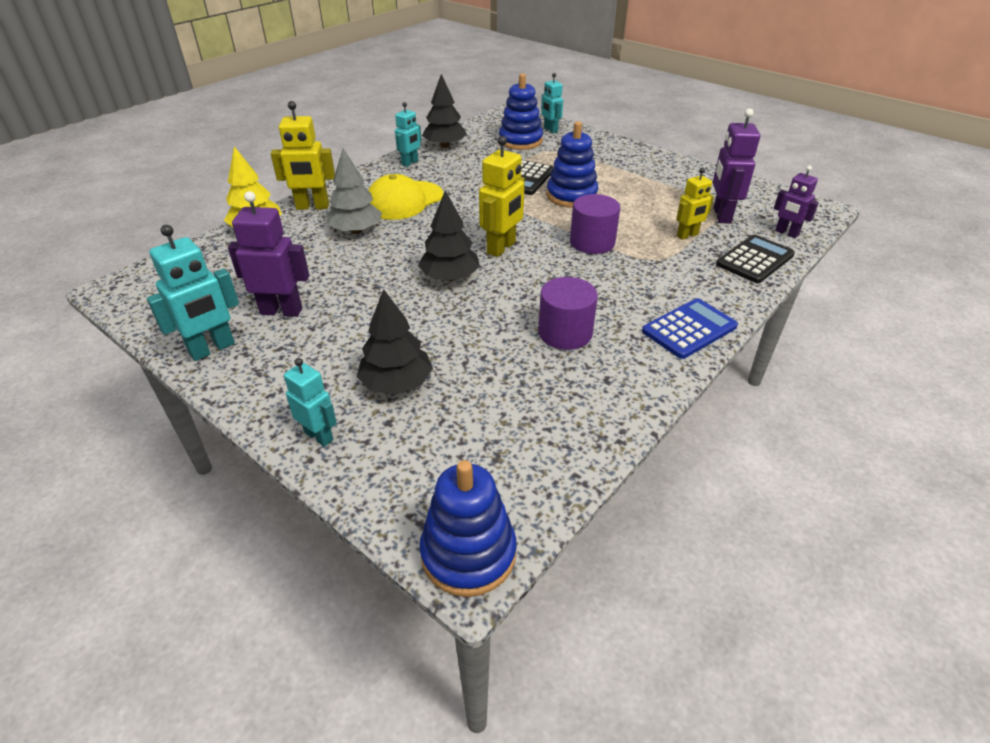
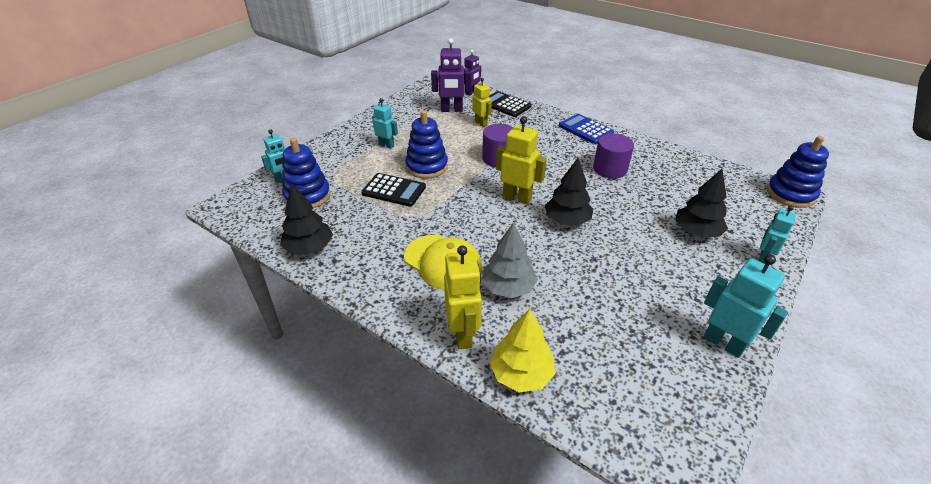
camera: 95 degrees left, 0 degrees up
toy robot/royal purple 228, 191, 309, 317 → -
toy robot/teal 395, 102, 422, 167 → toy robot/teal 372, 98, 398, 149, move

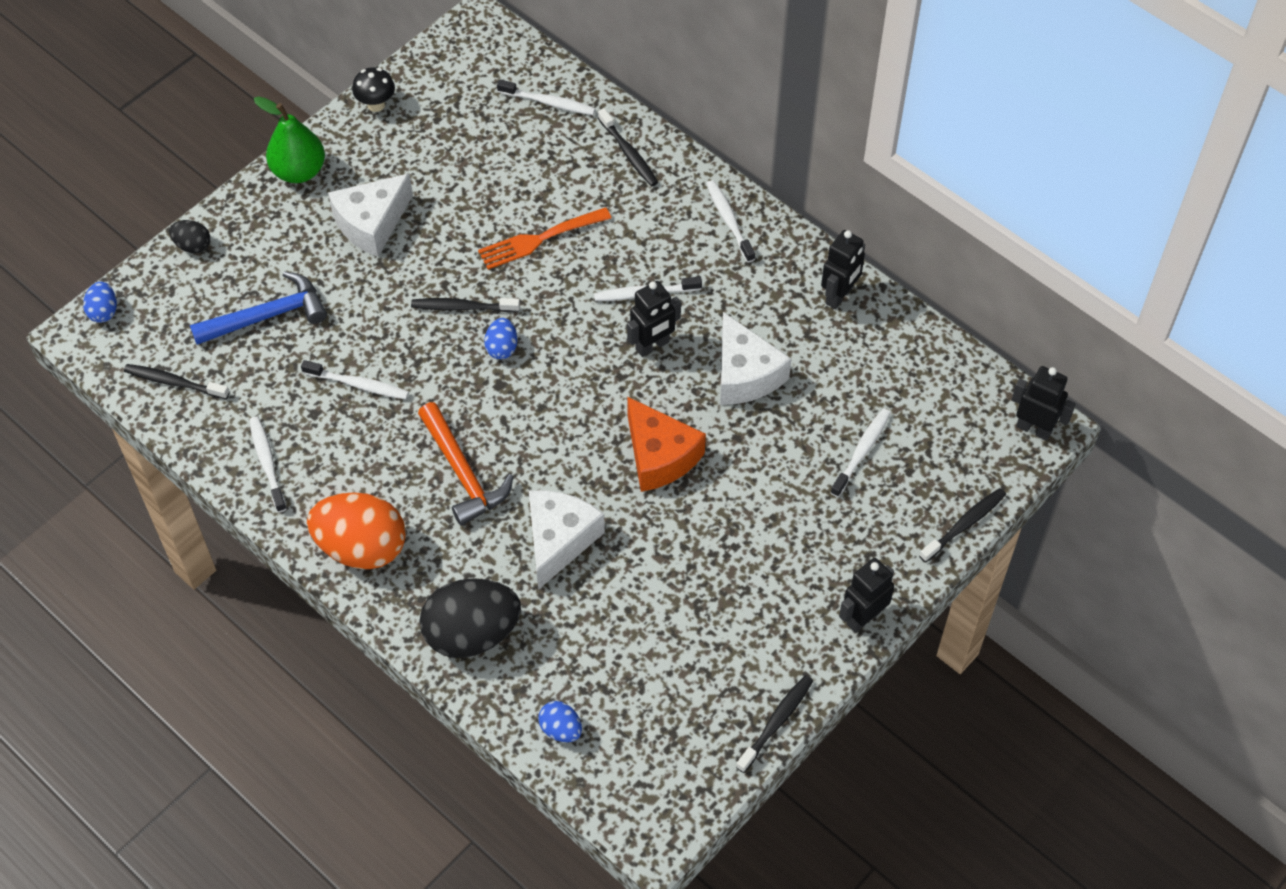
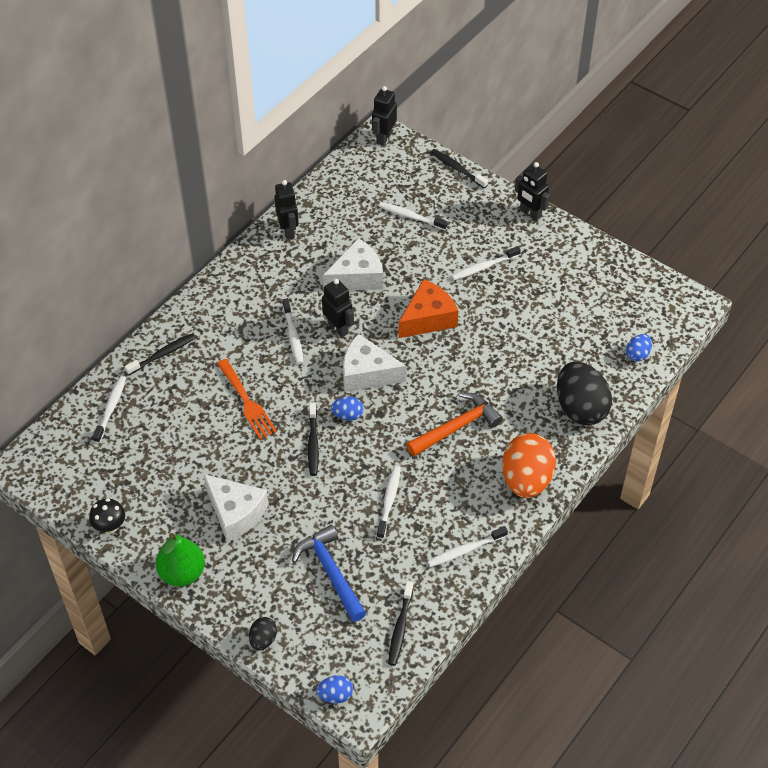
camera: 95 degrees left, 5 degrees down
toothbrush/jet-black 736, 675, 813, 773 → -
piece of cheese/pure white 529, 490, 605, 590 → piece of cheese/pure white 343, 334, 406, 392, move
toothbrush/pure white 706, 180, 755, 263 → toothbrush/pure white 452, 246, 521, 280, move
toy robot/jet-black 821, 230, 865, 309 → toy robot/jet-black 275, 180, 299, 240, 45 degrees clockwise

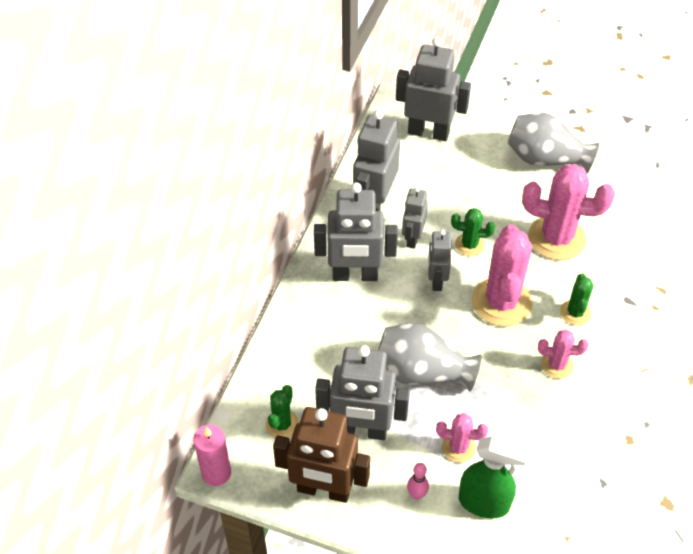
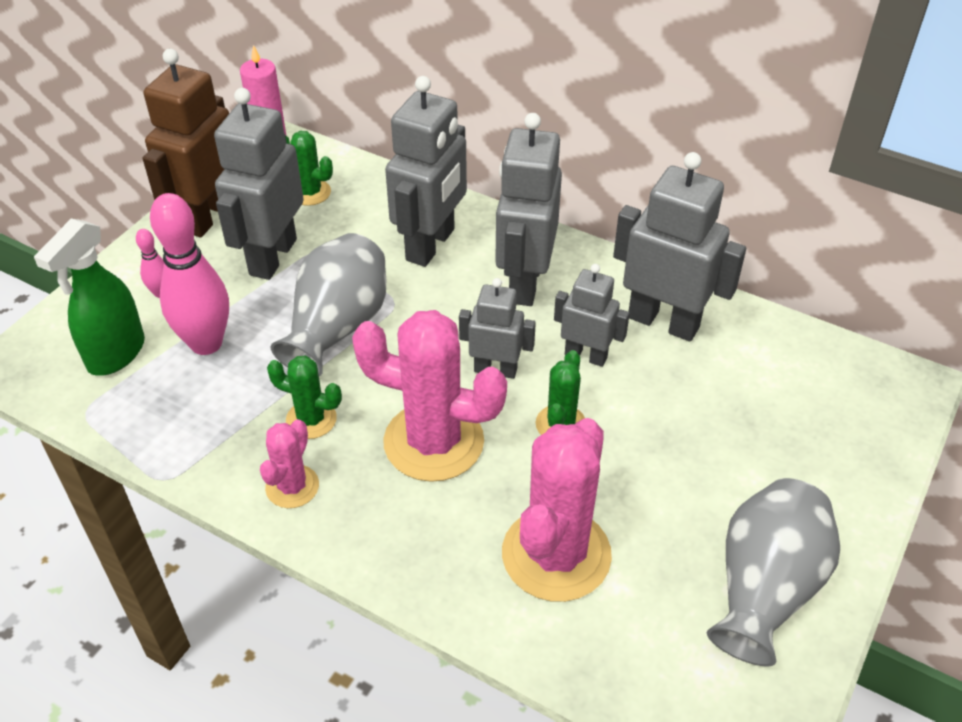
camera: 100 degrees right, 5 degrees down
toy robot/gray 396, 37, 471, 141 → toy robot/gray 385, 76, 467, 267, move
cactus/leaf-green 560, 274, 593, 325 → cactus/leaf-green 267, 356, 342, 439, move
cactus/rosy 436, 413, 488, 463 → skittle/rosy 150, 193, 229, 355

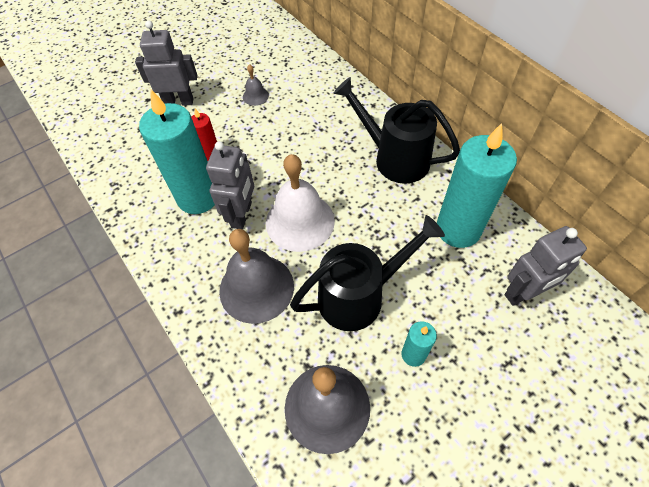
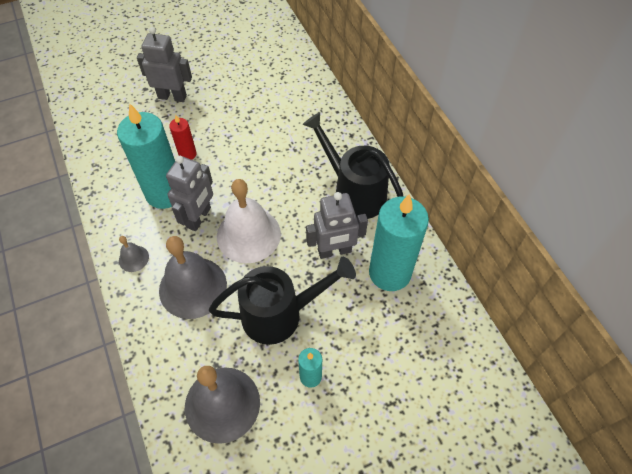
camera: 10 degrees right, 0 degrees up
hand bell/gray 243, 64, 269, 106 → hand bell/gray 119, 236, 149, 272, move
toy robot/gray 505, 226, 587, 305 → toy robot/gray 306, 192, 368, 259, move

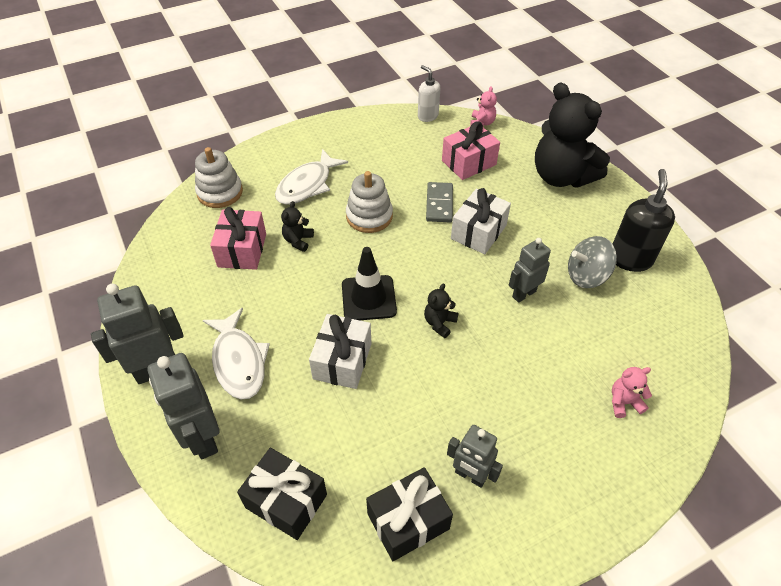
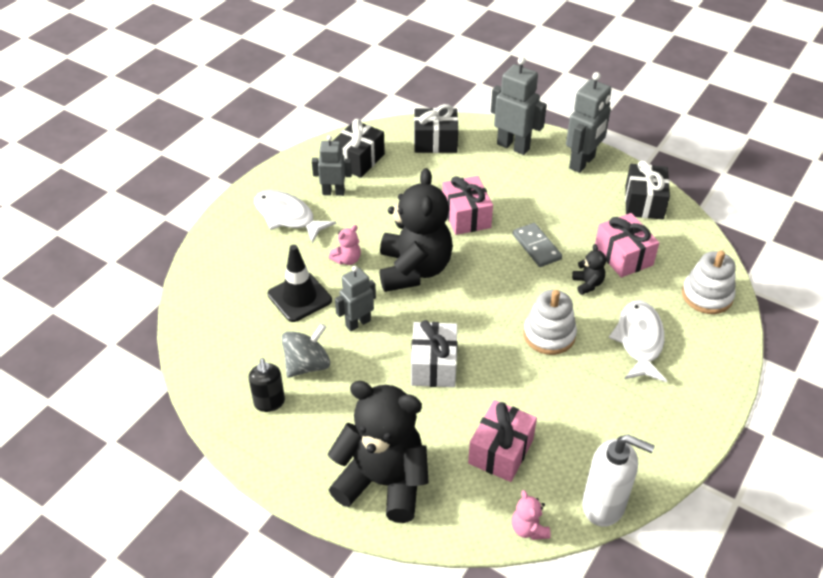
camera: 150 degrees right, 5 degrees down
- → gift/jet-black 625, 161, 670, 219
toy fish/pure white 203, 308, 270, 399 → toy fish/pure white 254, 190, 336, 243, move
road cone/jet-black 342, 247, 397, 320 → road cone/jet-black 268, 245, 332, 322, move
domino tile/gray 426, 182, 453, 222 → domino tile/gray 513, 223, 562, 267, move
stuffed bear/rosy 612, 367, 652, 418 → stuffed bear/rosy 329, 225, 361, 265, move
gift/pure white 309, 314, 371, 389 → gift/rosy 442, 176, 493, 235
toy robot/gray 509, 238, 551, 303 → toy robot/gray 335, 266, 376, 331, 150 degrees counterclockwise
soap pump/pure white 418, 65, 440, 122 → soap pump/pure white 582, 435, 655, 527, x1.57
stuffed bear/jet-black 424, 283, 458, 338 → stuffed bear/jet-black 379, 168, 453, 292, x2.48
soap pump/jet-black 613, 169, 675, 272 → soap pump/jet-black 249, 358, 285, 412, x0.64

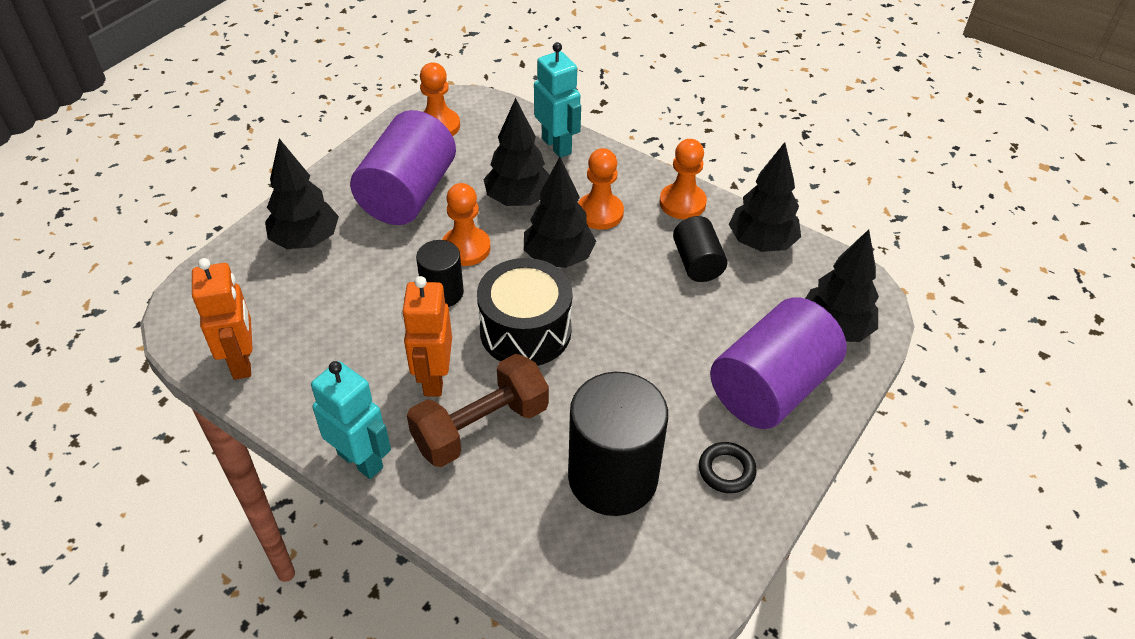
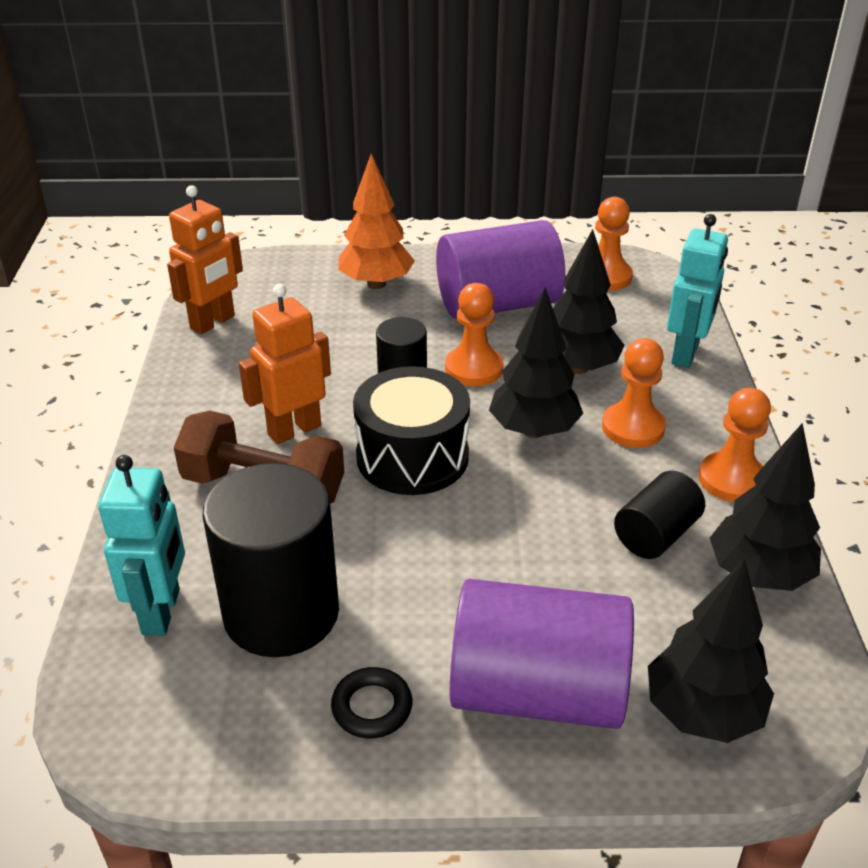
camera: 55 degrees right, 10 degrees down
toy robot/teal 311, 361, 391, 479 → toy robot/teal 98, 455, 185, 636, move
fir tree/jet-black 265, 138, 339, 249 → fir tree/bright orange 338, 154, 415, 289

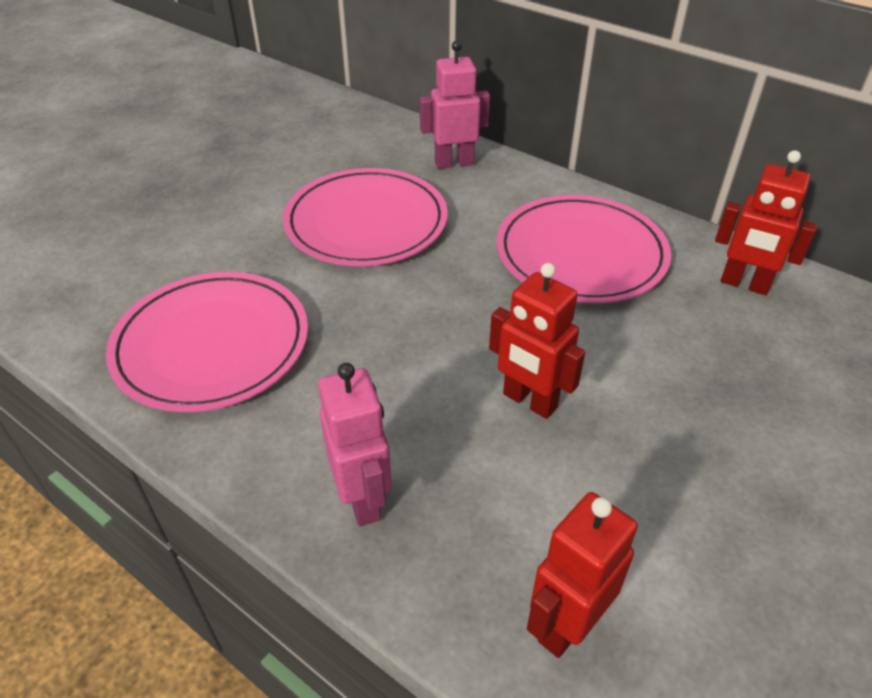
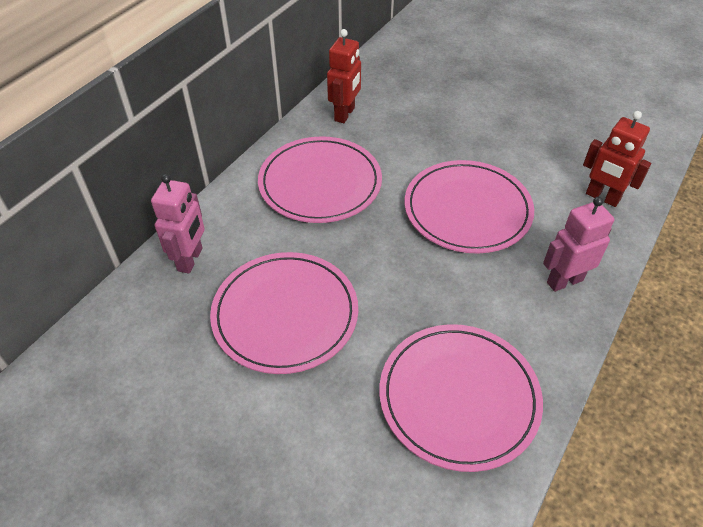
camera: 95 degrees left, 5 degrees up
toy robot/scarlet 489, 263, 585, 419 → flat dish/rosy 405, 160, 534, 253
toy robot/rosy 420, 41, 490, 169 → toy robot/rosy 151, 174, 205, 274, 150 degrees counterclockwise

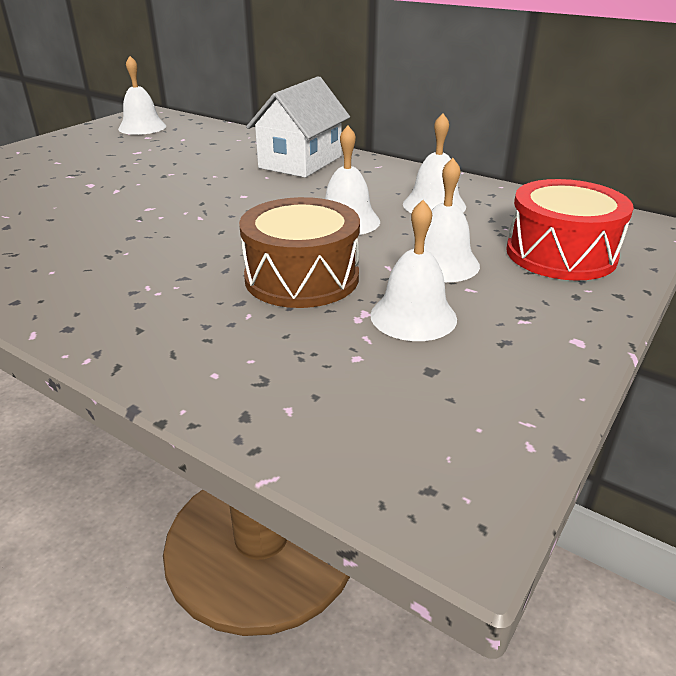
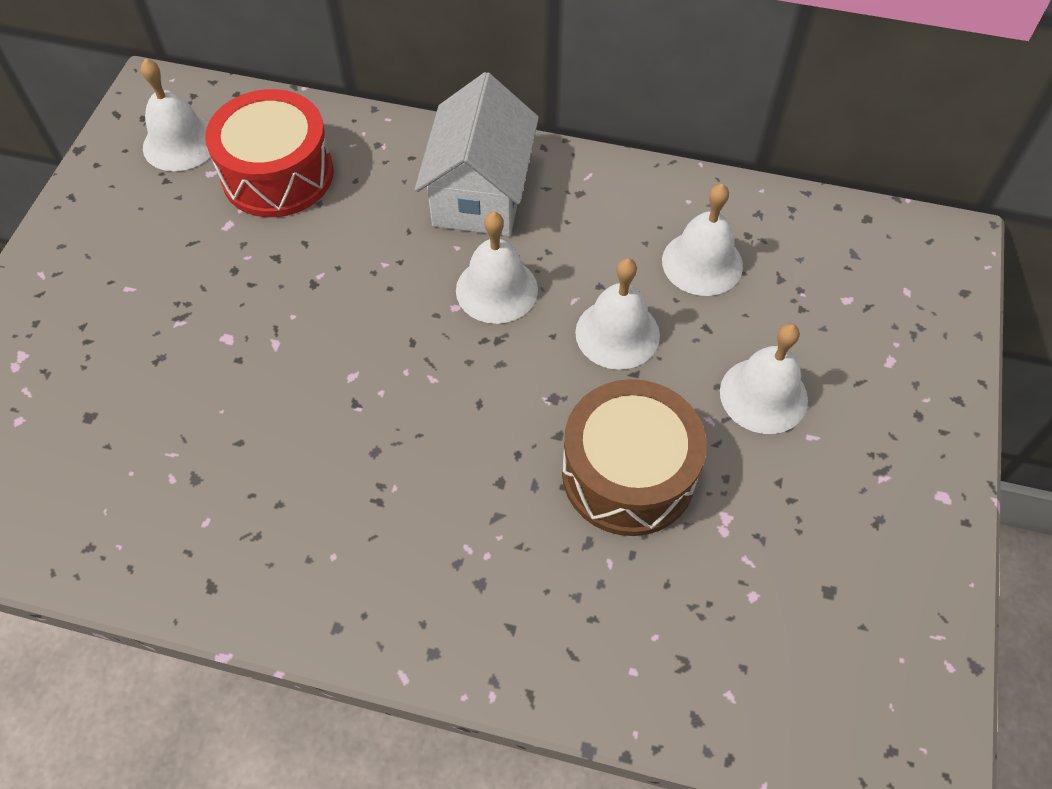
camera: 20 degrees left, 25 degrees up
hand bell/pure white 370, 200, 457, 341 → hand bell/pure white 456, 212, 538, 324, move
drum/scarlet 506, 179, 634, 281 → drum/scarlet 205, 89, 334, 217, move

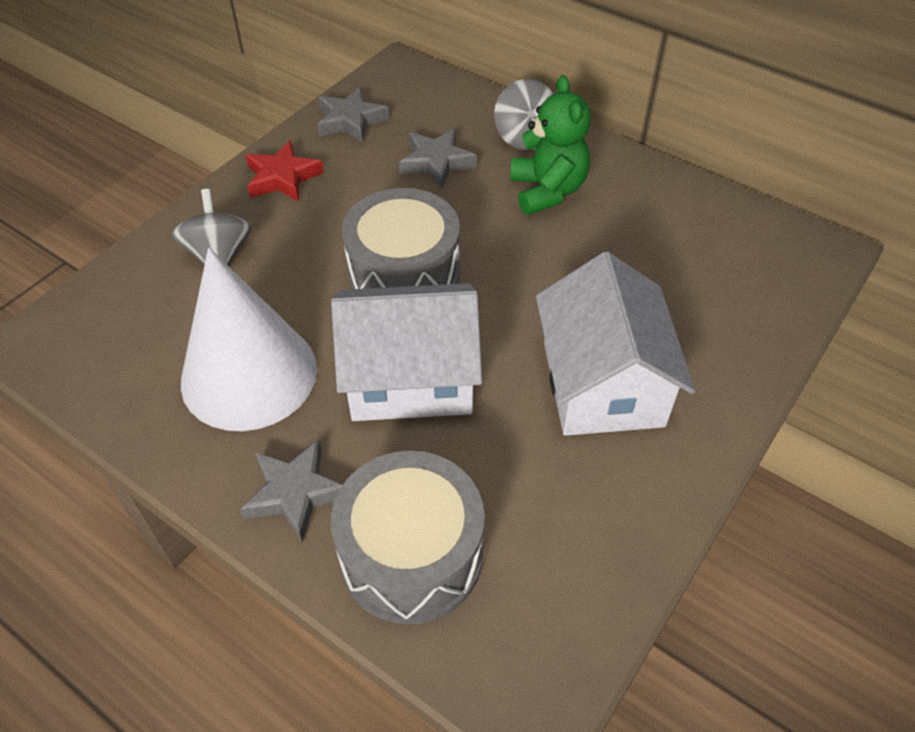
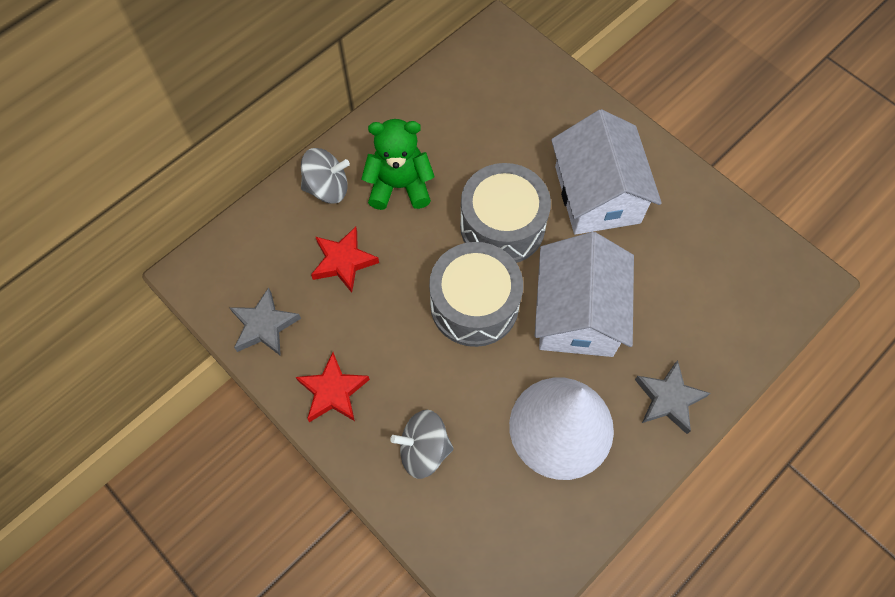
camera: 80 degrees left, 15 degrees up
drum/gray 331, 451, 485, 624 → drum/gray 460, 163, 551, 263, move
five-pointed star/gray 399, 129, 477, 189 → five-pointed star/scarlet 311, 227, 379, 293
cottage/pure white 536, 251, 695, 436 → cottage/pure white 551, 109, 662, 235, 75 degrees clockwise

